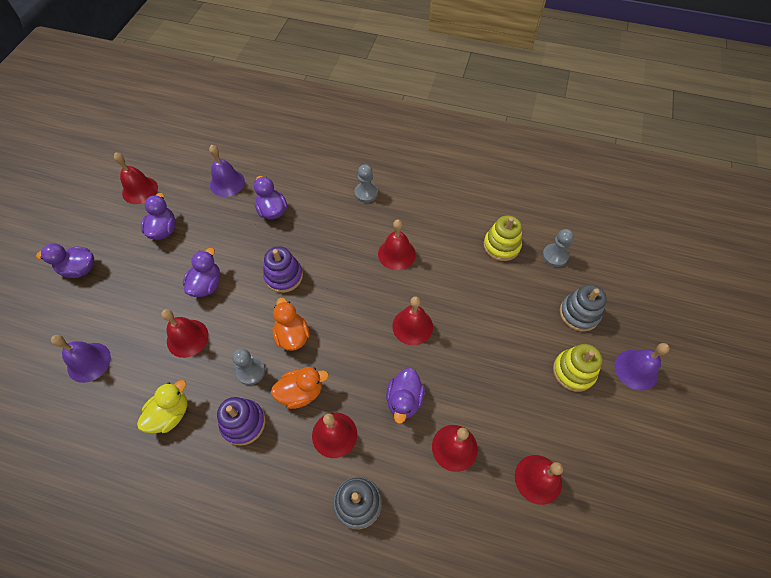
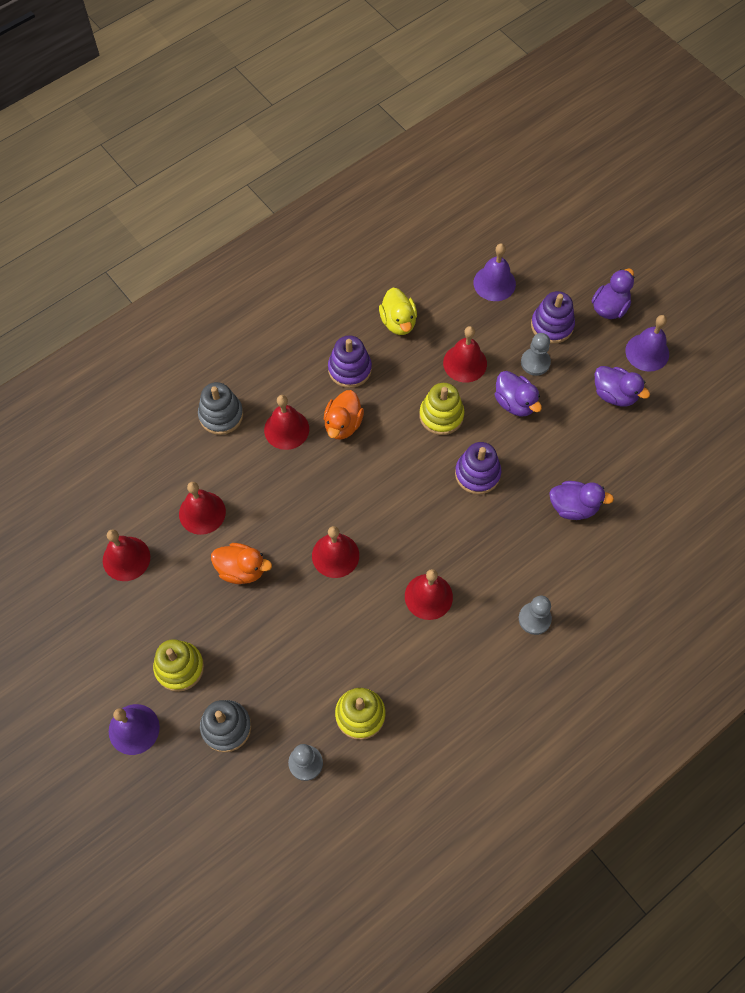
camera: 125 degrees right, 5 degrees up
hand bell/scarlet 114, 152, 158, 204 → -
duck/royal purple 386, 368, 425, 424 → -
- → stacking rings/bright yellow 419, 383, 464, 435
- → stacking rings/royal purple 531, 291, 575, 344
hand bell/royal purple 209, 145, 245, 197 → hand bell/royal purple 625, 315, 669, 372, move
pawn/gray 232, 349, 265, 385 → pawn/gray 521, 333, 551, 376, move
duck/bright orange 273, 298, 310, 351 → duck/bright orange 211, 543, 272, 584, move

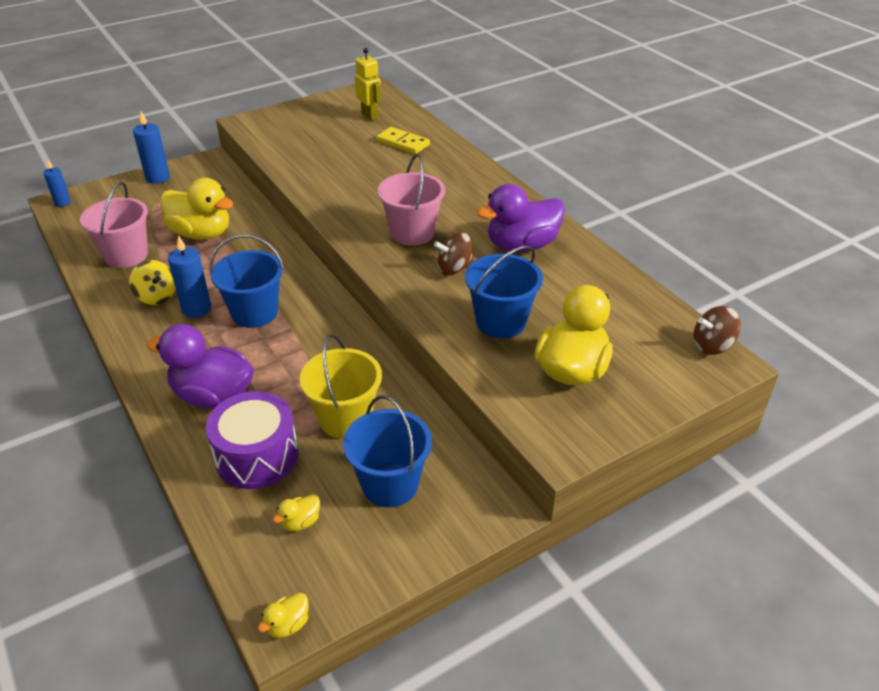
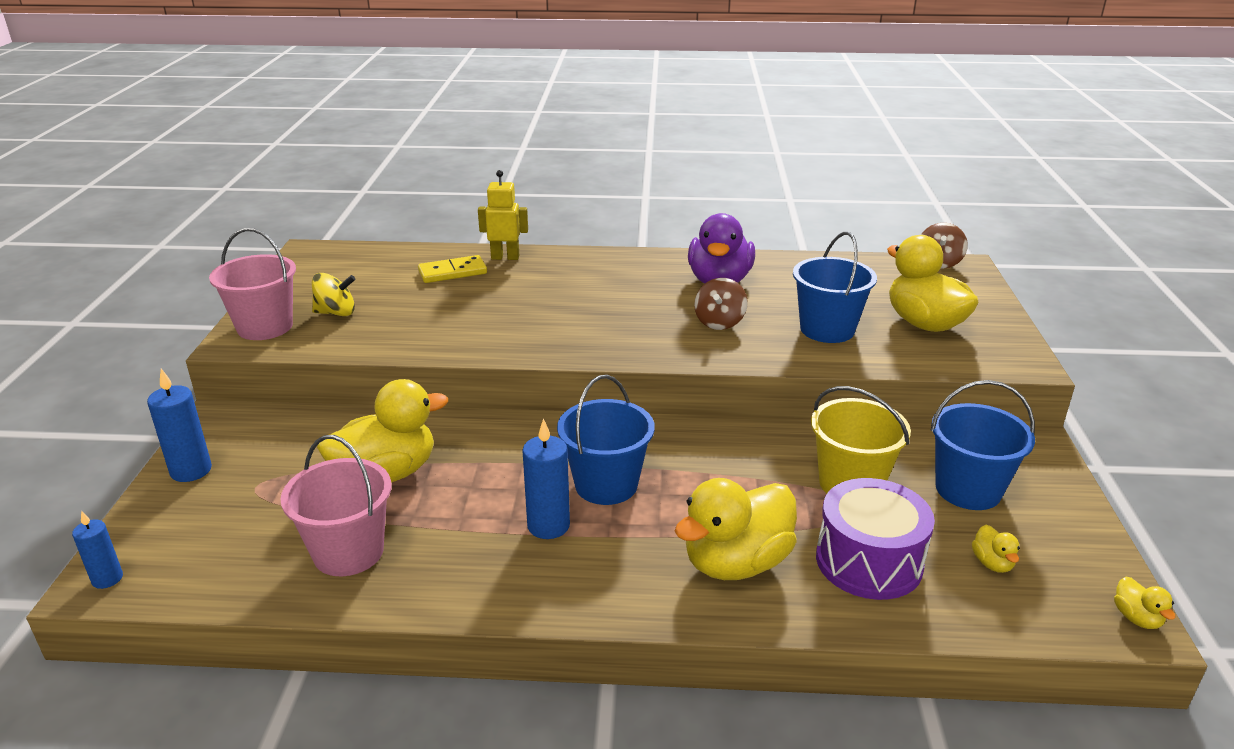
camera: 55 degrees left, 10 degrees down
whirligig/bright yellow 129, 260, 176, 305 → whirligig/bright yellow 312, 273, 355, 316, move
toy robot/bright yellow 355, 48, 382, 121 → toy robot/bright yellow 478, 170, 528, 260, move
sand bucket/rosy 378, 154, 445, 246 → sand bucket/rosy 209, 228, 296, 340, move
duck/royal purple 147, 324, 254, 409 → duck/bright yellow 675, 478, 797, 580

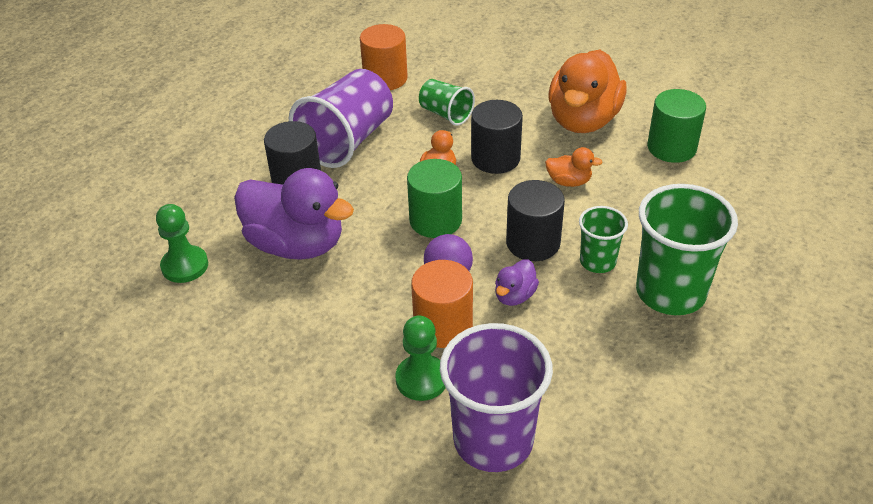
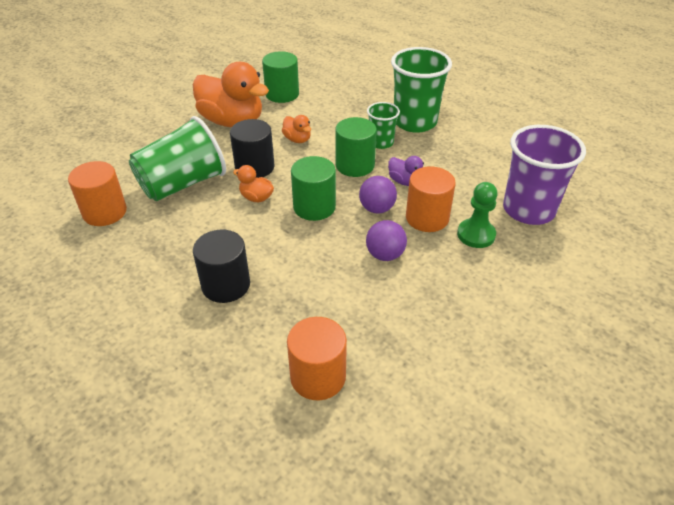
camera: 80 degrees left, 0 degrees up
duck/royal purple 234, 168, 354, 260 → -
beaker/royal purple 289, 69, 393, 168 → -
- → play ball/royal purple 366, 220, 407, 261
pawn/leaf-green 156, 204, 208, 283 → cylinder shape/bright orange 287, 317, 347, 400
cylinder shape/jet-black 506, 180, 565, 261 → cylinder shape/leaf-green 335, 117, 377, 177
duck/bright orange 545, 147, 603, 187 → duck/bright orange 282, 115, 311, 143, 120 degrees clockwise
beaker/leaf-green 419, 79, 475, 126 → beaker/leaf-green 129, 116, 226, 201, x1.86

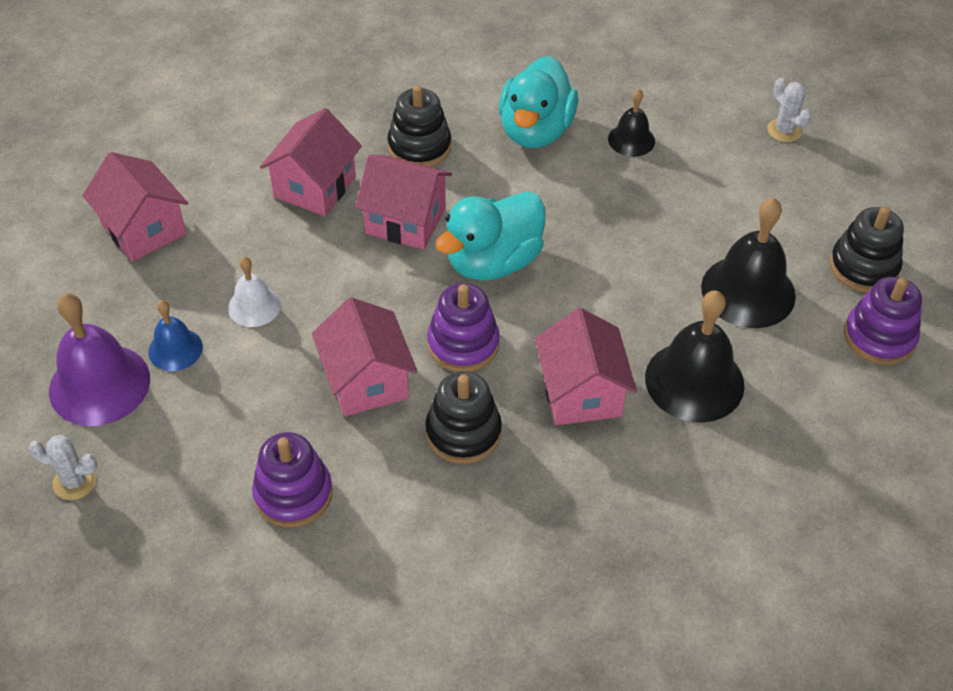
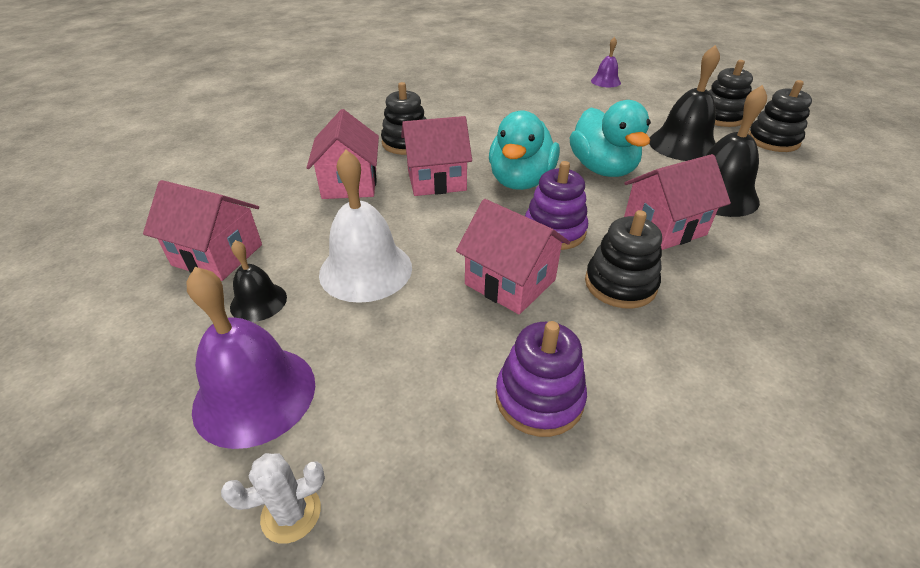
camera: 30 degrees left, 10 degrees down
hand bell/royal blue 148, 300, 203, 371 → -
duck/teal 499, 56, 578, 148 → duck/teal 570, 100, 651, 177, move
hand bell/jet-black 608, 89, 655, 157 → hand bell/jet-black 230, 240, 287, 322, move
cactus/pure white 767, 78, 811, 142 → hand bell/royal purple 591, 37, 621, 87
stacking rings/royal purple 844, 277, 922, 365 → stacking rings/jet-black 748, 80, 812, 152
cottage/rosy 535, 308, 637, 425 → cottage/rosy 624, 154, 731, 250, 75 degrees counterclockwise
hand bell/pure white 228, 257, 281, 327 → hand bell/pure white 319, 150, 412, 303, x1.81

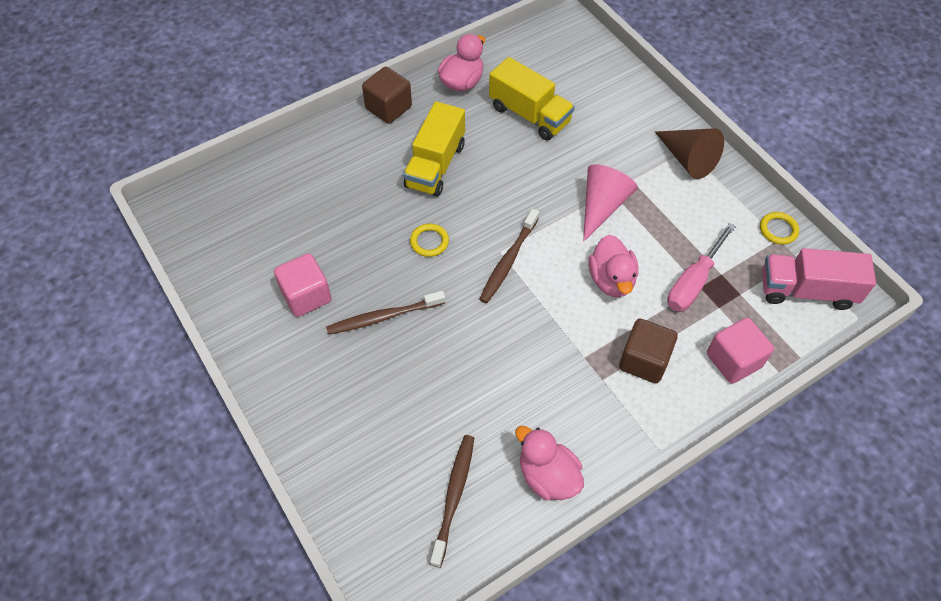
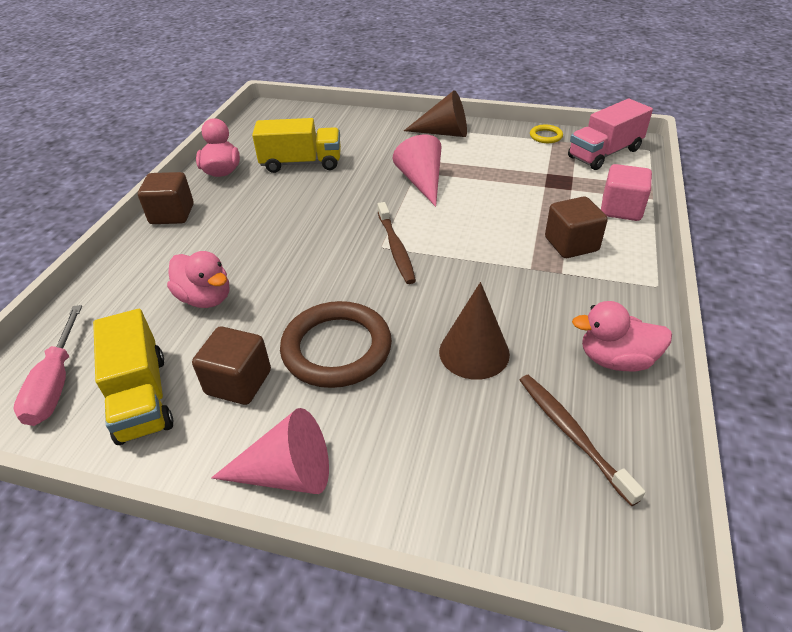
camera: 40 degrees left, 15 degrees down
hoop/bright yellow 410, 224, 449, 257 → -
- → cone/rosy 211, 408, 329, 494
- → cone/russet 439, 282, 510, 380
toy truck/bright yellow 403, 101, 465, 197 → toy truck/bright yellow 93, 309, 173, 445, move
duck/rosy 588, 235, 638, 297 → duck/rosy 167, 251, 229, 308, move
flat screwdriver/rosy 667, 223, 736, 312 → flat screwdriver/rosy 14, 305, 82, 426, move
toothbrush/russet 326, 291, 445, 335 → hoop/russet 280, 301, 392, 388
solid cube/rosy 274, 253, 332, 317 → solid cube/russet 192, 327, 271, 405

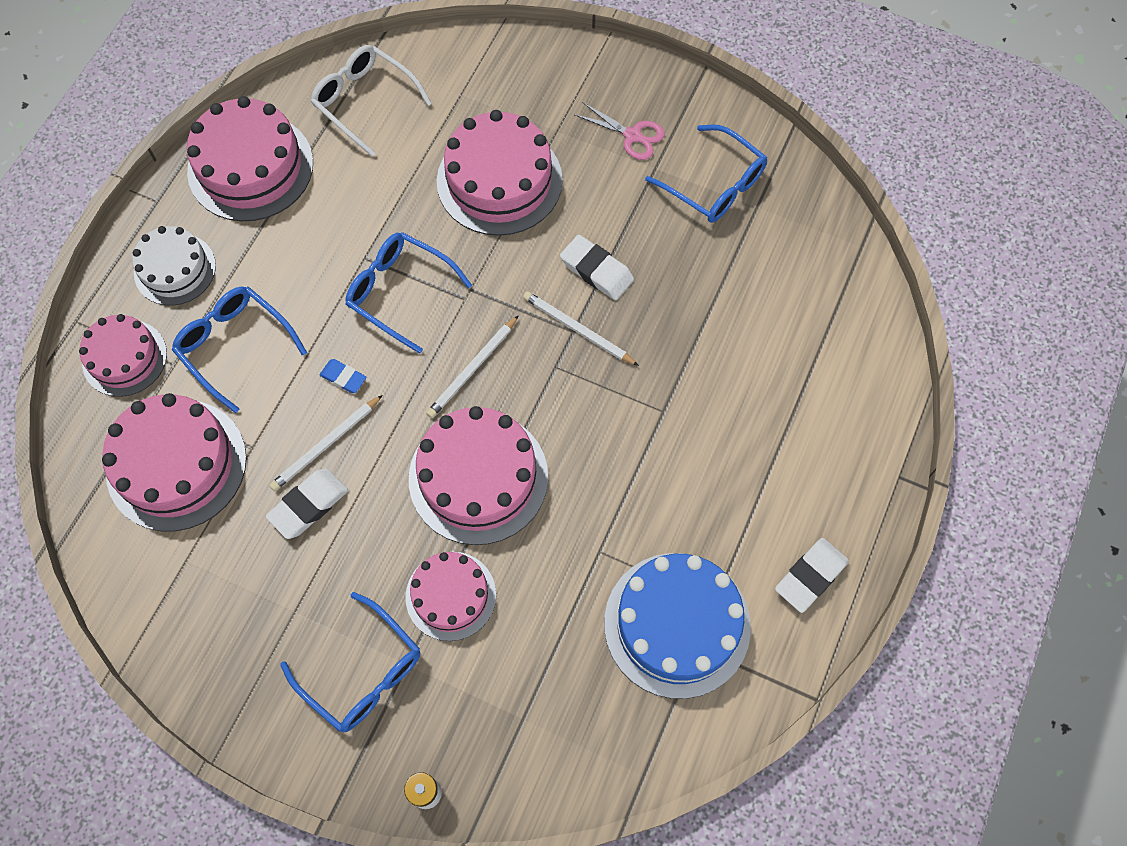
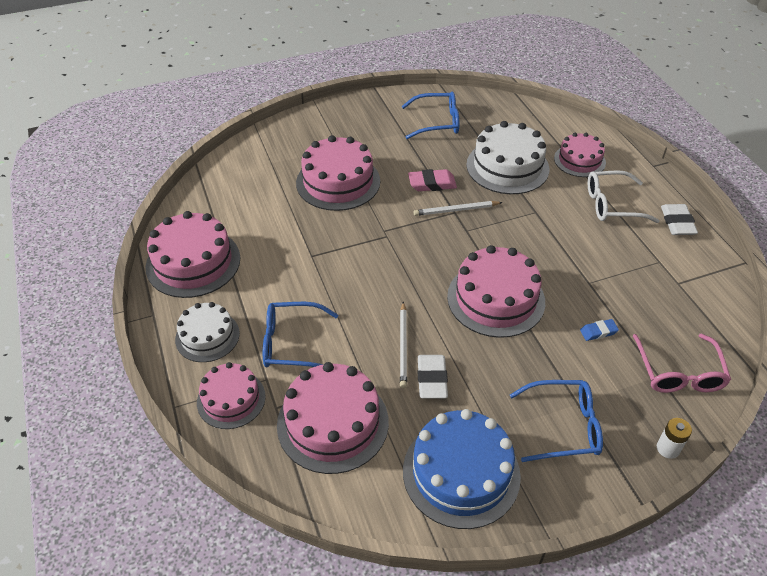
camera: 45 degrees left, 20 degrees down
spectacles/royal blue 345, 232, 472, 354 → -
wooden pencil/pure white 426, 315, 519, 418 → -
shears/rosy 574, 102, 665, 160 → -
- → cake/pure white 466, 121, 549, 194
- → spectacles/rosy 633, 334, 731, 393
spectacles/pure white 311, 45, 432, 157 → spectacles/pure white 588, 170, 660, 223, move
gum eraser/royal blue 320, 359, 367, 393 → gum eraser/royal blue 580, 319, 619, 341, move
cake/rosy 406, 552, 496, 641 → cake/rosy 554, 133, 606, 177, move
cake/royal blue 604, 553, 751, 699 → cake/royal blue 403, 409, 521, 529, move
gum eraser/pure white 560, 235, 634, 300 → gum eraser/rosy 408, 169, 457, 191

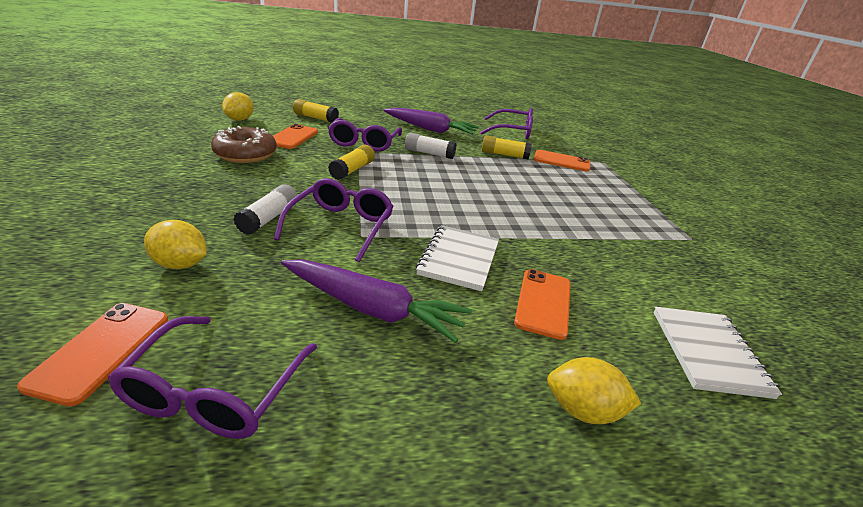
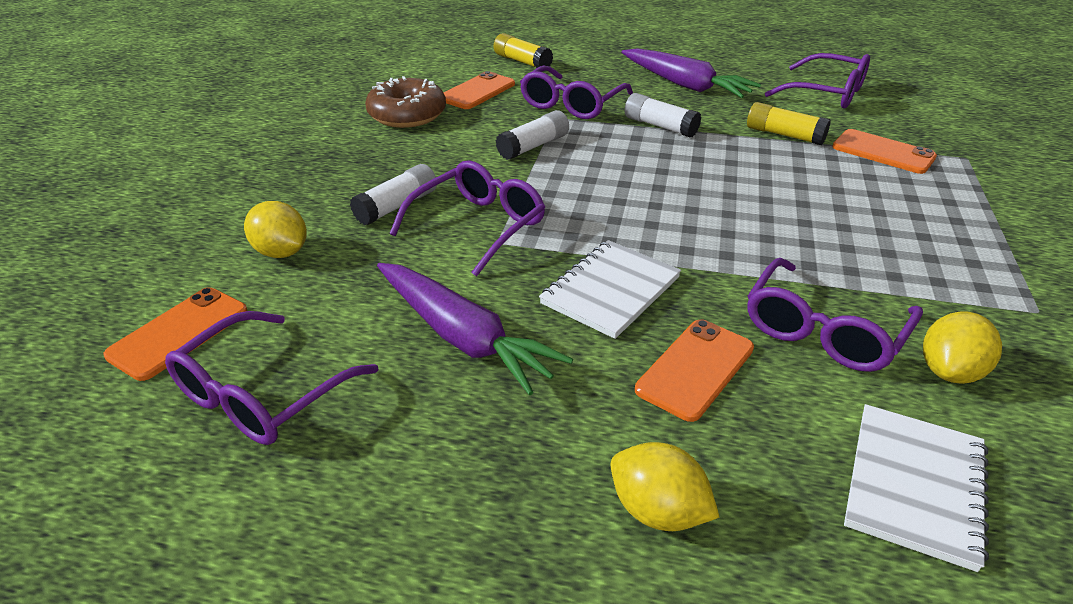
camera: 25 degrees right, 5 degrees up
- → spectacles/royal purple 748, 258, 923, 372
citrus fruit/bright yellow 222, 92, 254, 121 → citrus fruit/bright yellow 923, 311, 1002, 384, move
stick of glue/bright yellow 328, 145, 375, 180 → stick of glue/pure white 496, 110, 569, 160

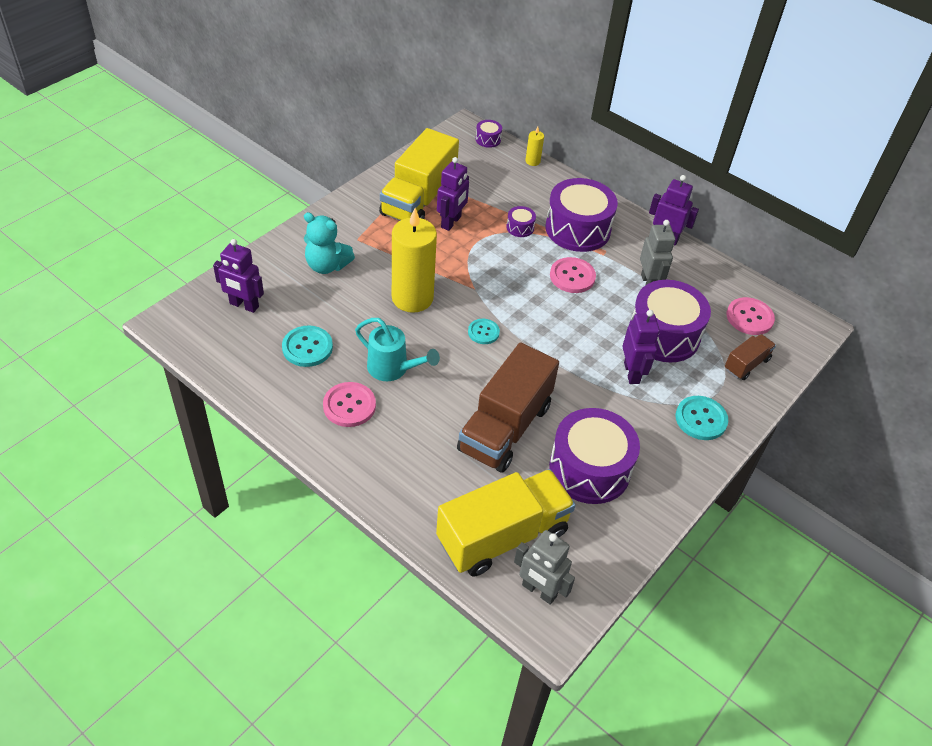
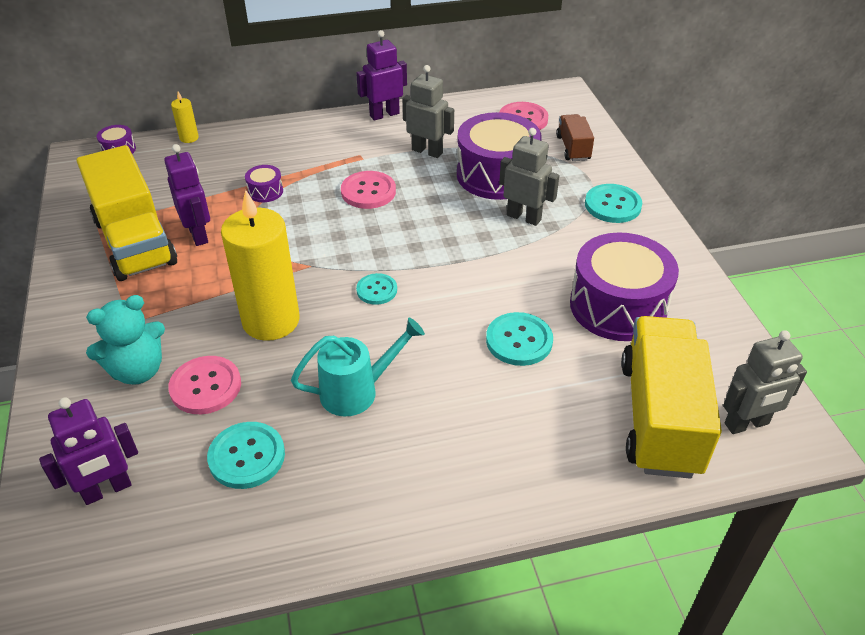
camera: 50 degrees left, 5 degrees down
drum/royal purple 546, 178, 618, 252 → -
sewing button/rosy 323, 382, 376, 427 → sewing button/rosy 168, 356, 241, 414, move
toy truck/russet 457, 342, 559, 473 → sewing button/teal 486, 312, 553, 366
toy robot/royal purple 622, 310, 660, 384 → toy robot/gray 499, 128, 559, 226

